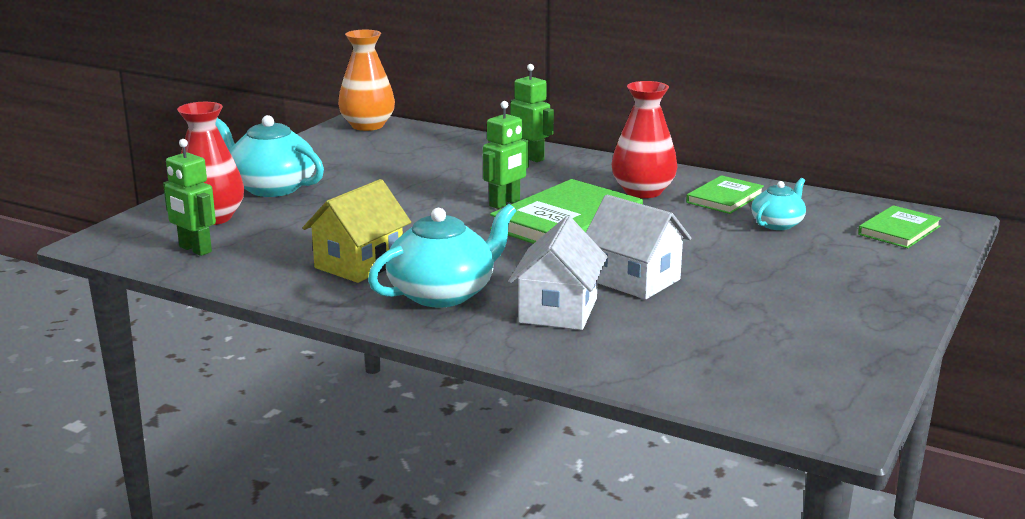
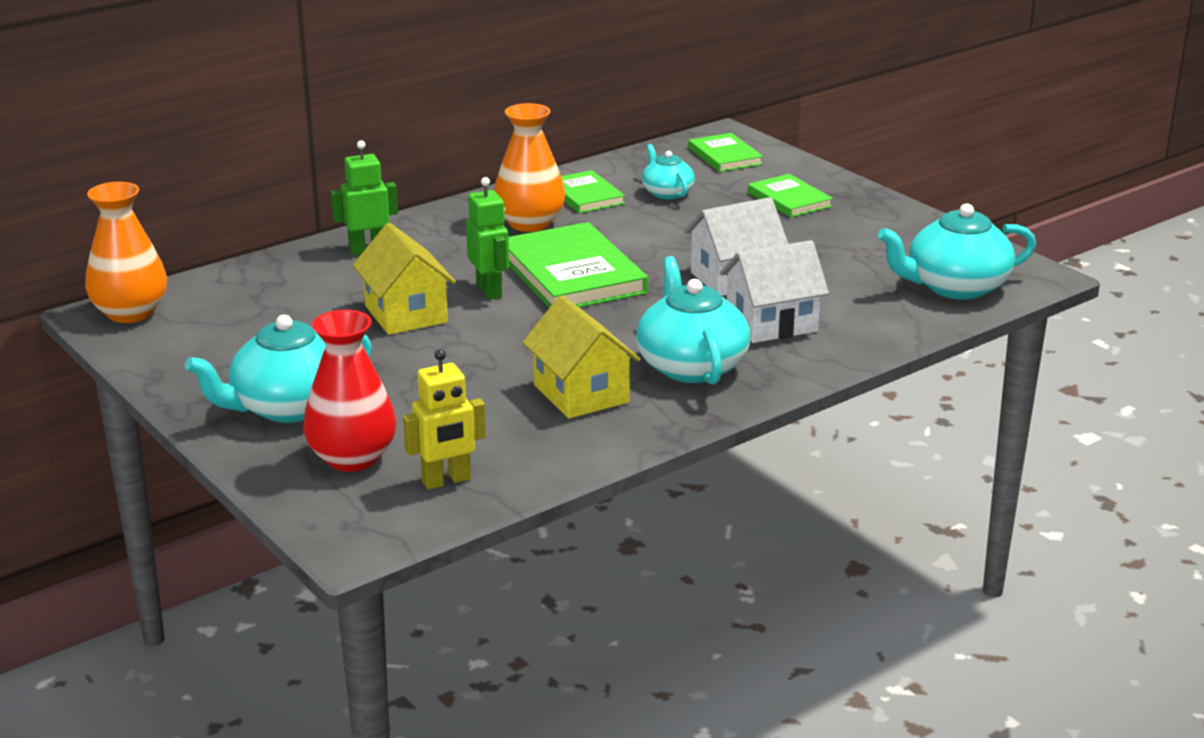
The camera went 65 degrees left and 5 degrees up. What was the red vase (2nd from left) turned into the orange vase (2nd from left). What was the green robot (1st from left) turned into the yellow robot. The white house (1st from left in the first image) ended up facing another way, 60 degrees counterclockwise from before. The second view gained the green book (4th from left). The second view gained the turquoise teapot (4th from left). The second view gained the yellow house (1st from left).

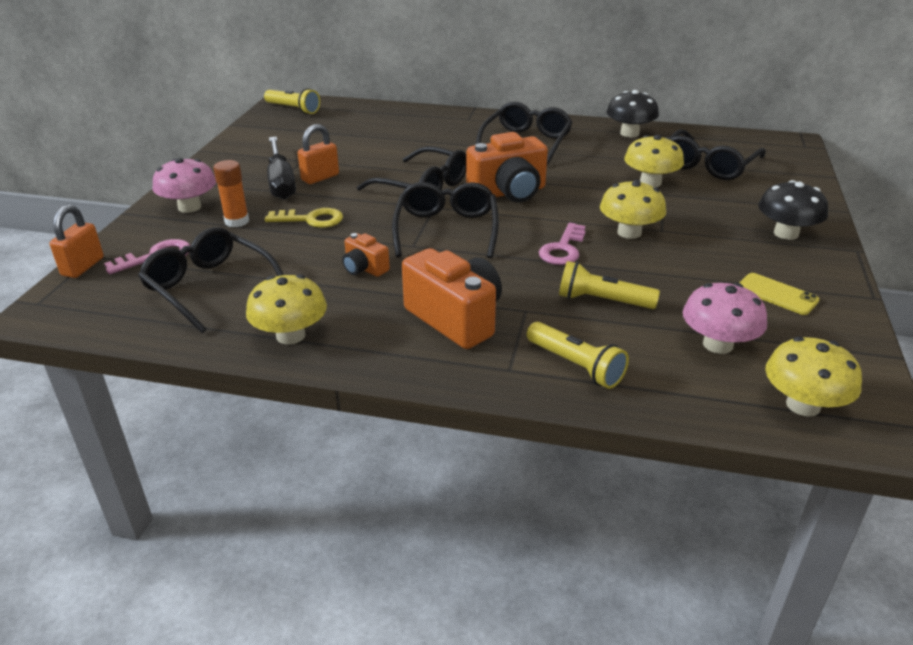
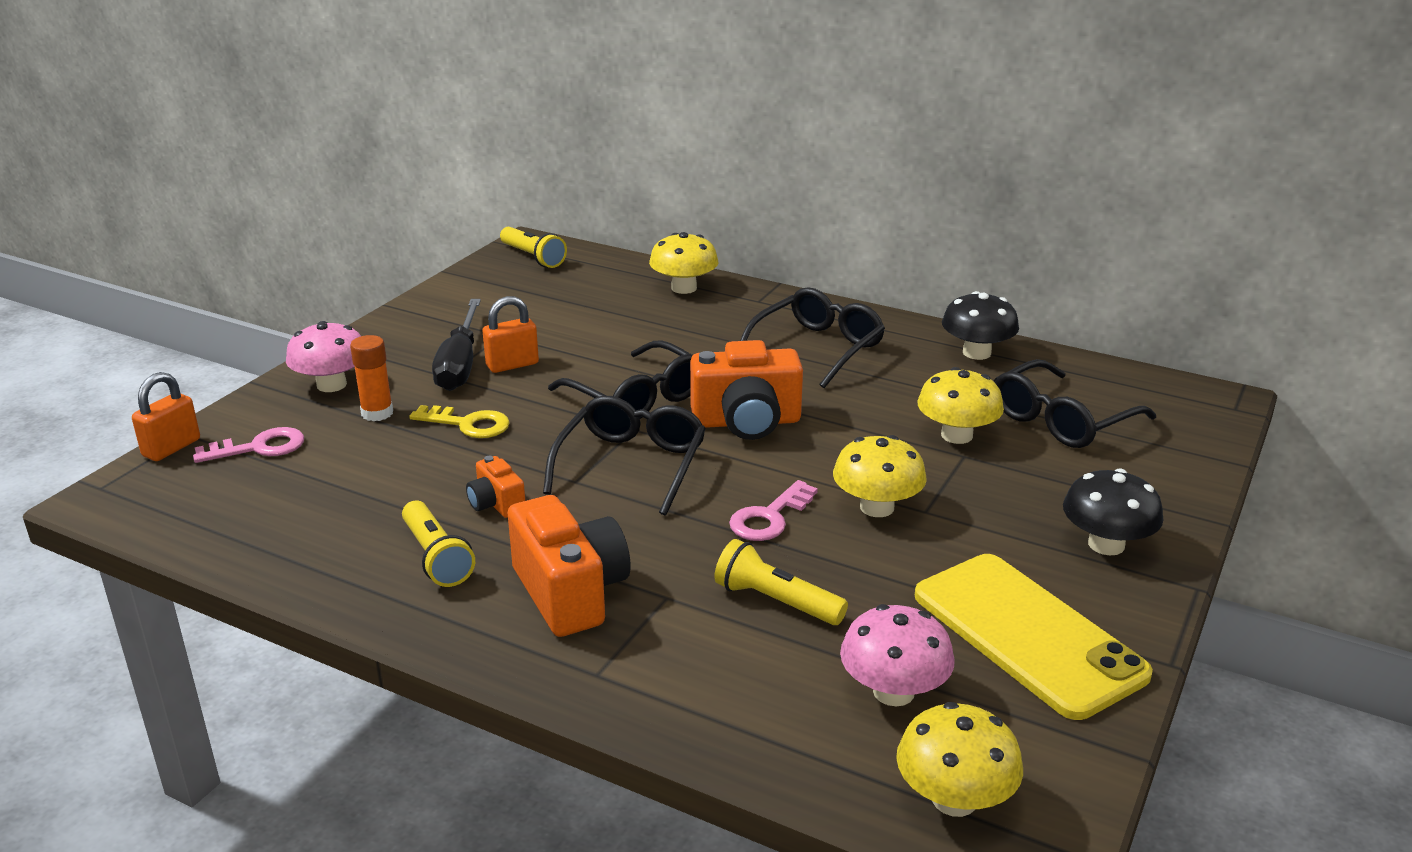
The camera went 15 degrees right and 5 degrees down. The second view lost the black glasses (1st from left). The size of the yellow phone changed by a factor of 2.18. The yellow mushroom (1st from left) ended up elsewhere. The yellow flashlight (2nd from left in the first image) ended up elsewhere.

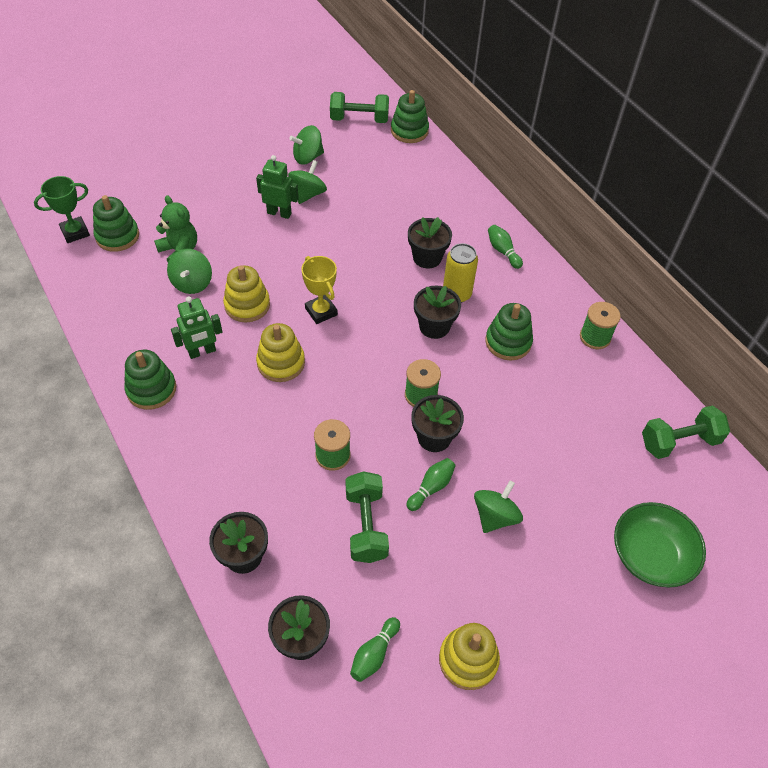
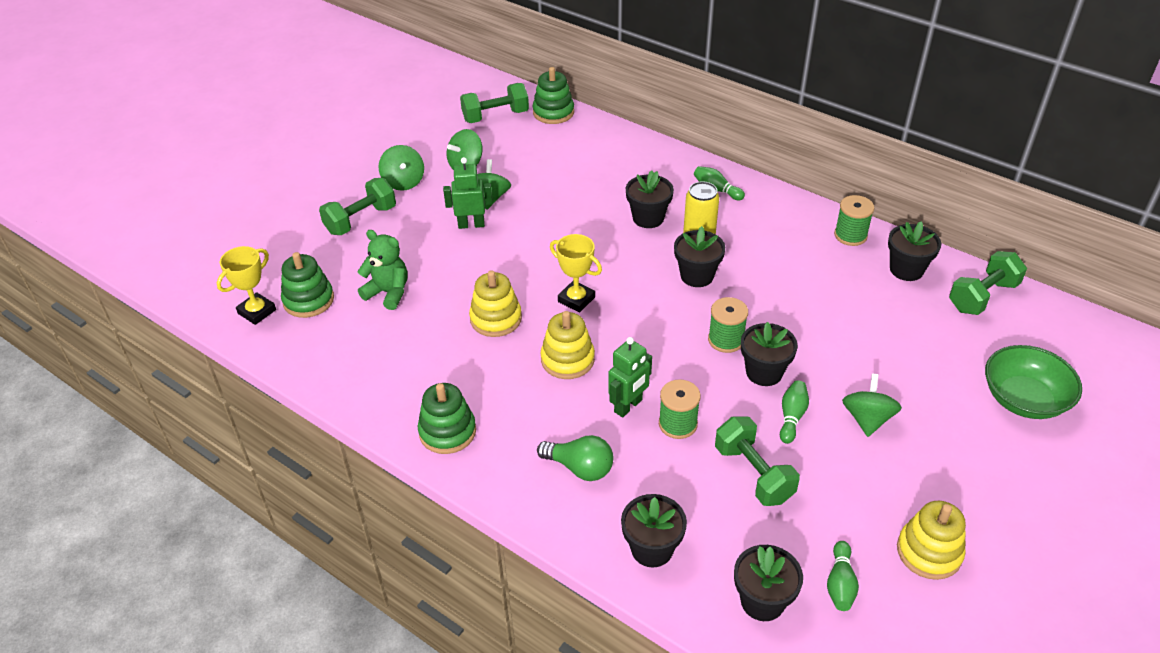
The camera went 20 degrees left and 10 degrees down. What was the green trophy turned into the yellow trophy (1st from left). The green spinning top (1st from left) ended up elsewhere. The green robot (1st from left in the first image) ended up elsewhere. The second view lost the green stacking toy (4th from left). The second view gained the green dumbbell (1st from left). The second view gained the black flower pot (6th from left). The second view gained the green light bulb.

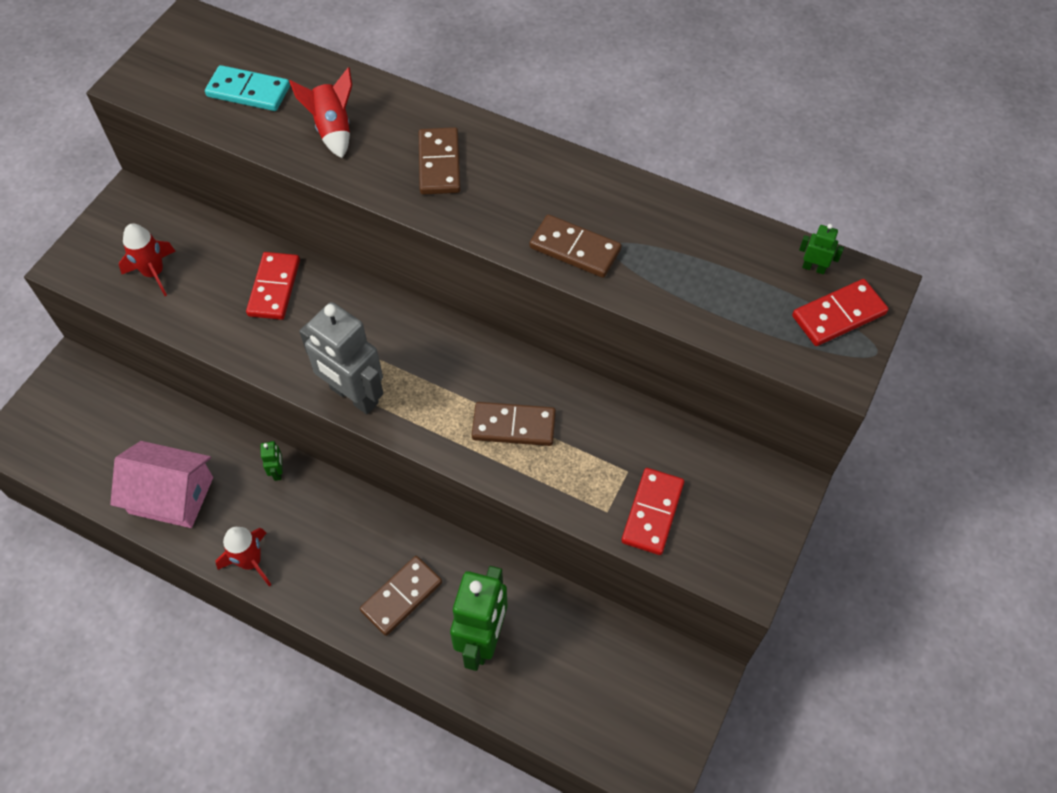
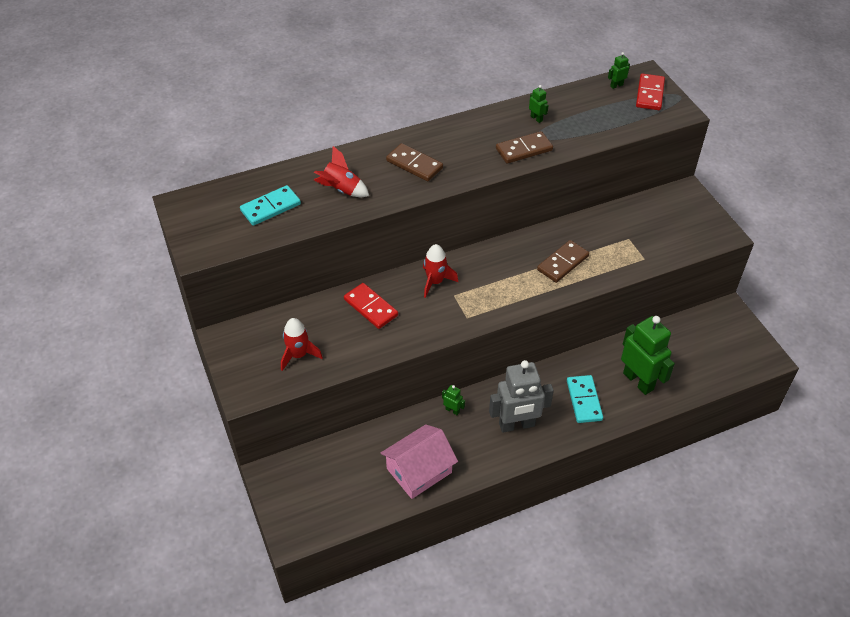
The camera went 50 degrees left and 10 degrees down. The grey robot ended up elsewhere. The second view lost the red domino (2nd from left). The red rocket (2nd from left in the first image) ended up elsewhere. What was the brown domino (1st from left) turned into the turquoise domino (2nd from left). The second view gained the green robot (2nd from left).

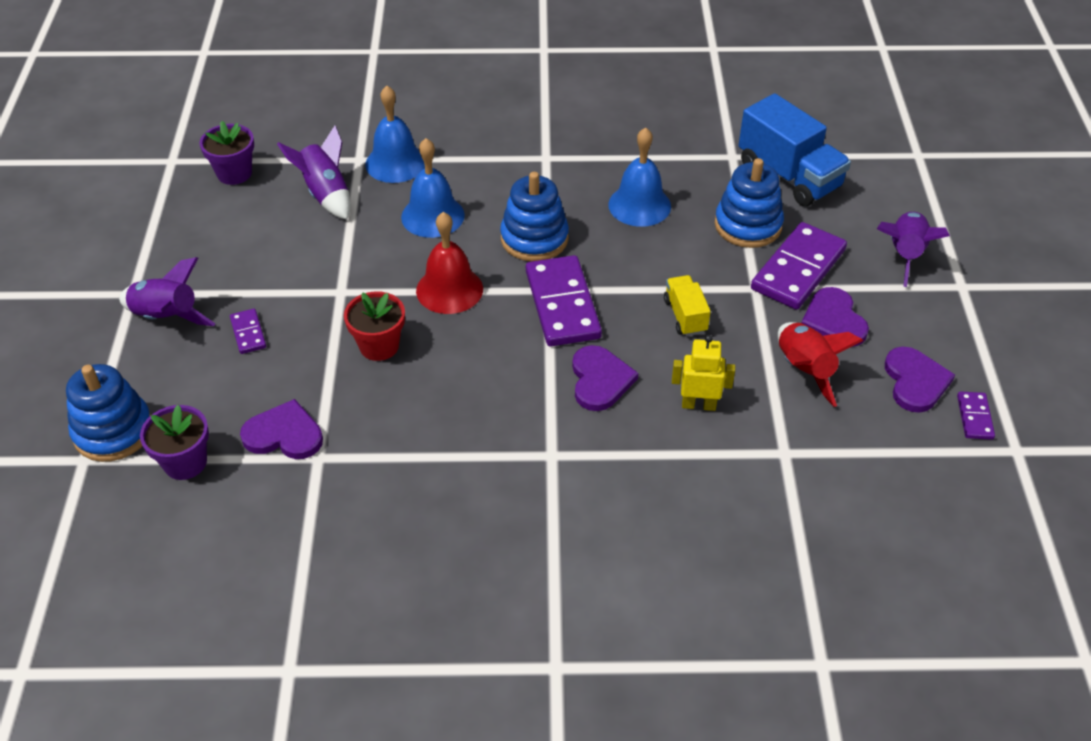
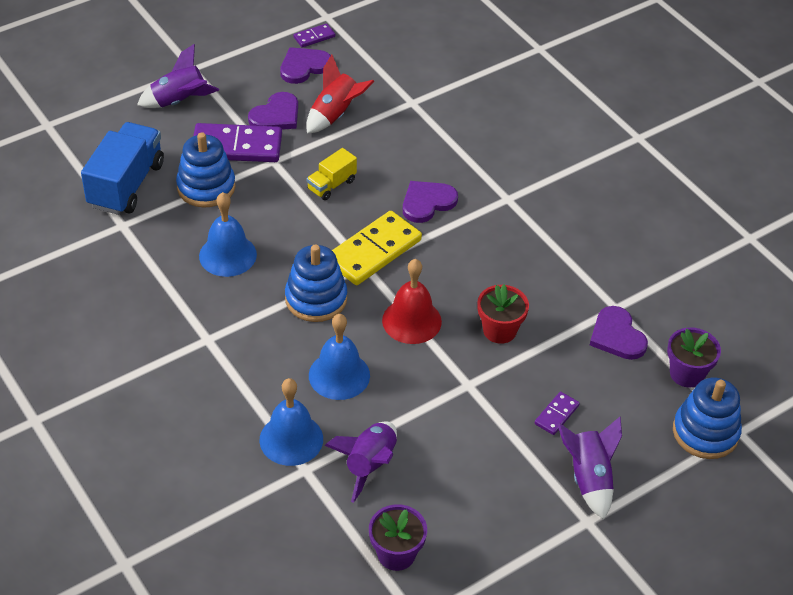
The camera went 125 degrees left and 0 degrees up. What was the purple domino (2nd from left) turned into the yellow domino. The second view lost the yellow robot.

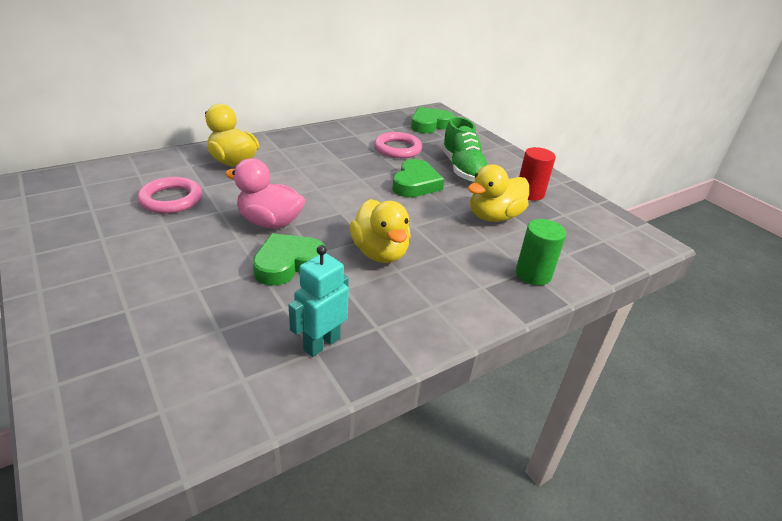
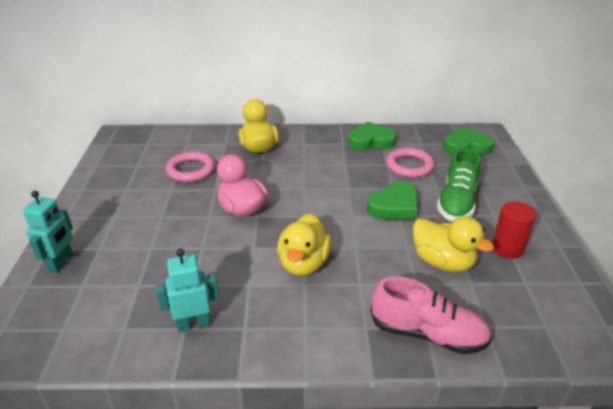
The camera went 35 degrees right and 0 degrees up. The yellow duck (3rd from left) ended up facing another way, 135 degrees counterclockwise from before. Where the green cylinder stood, the pink shoe came to stand. The green heart (1st from left) ended up elsewhere. The second view gained the turquoise robot (1st from left).

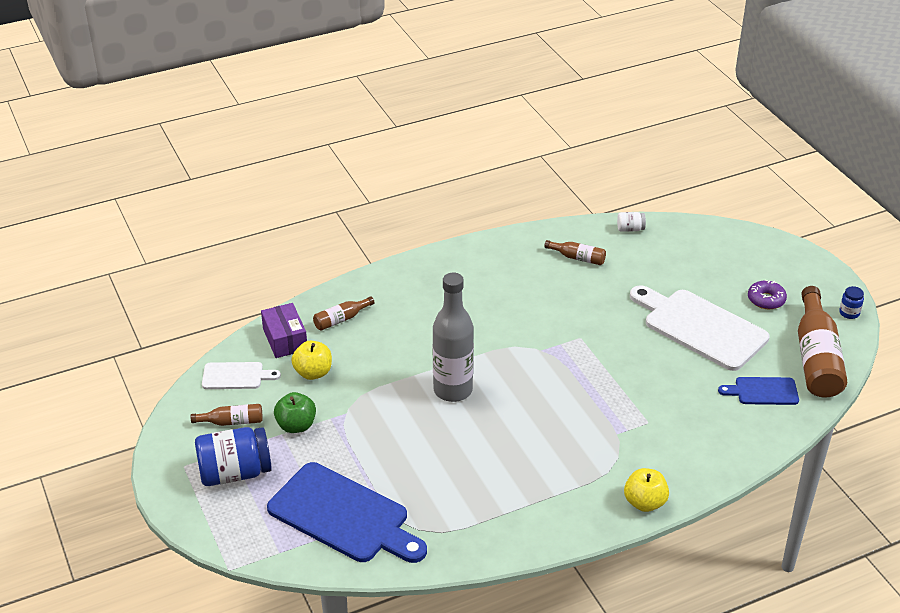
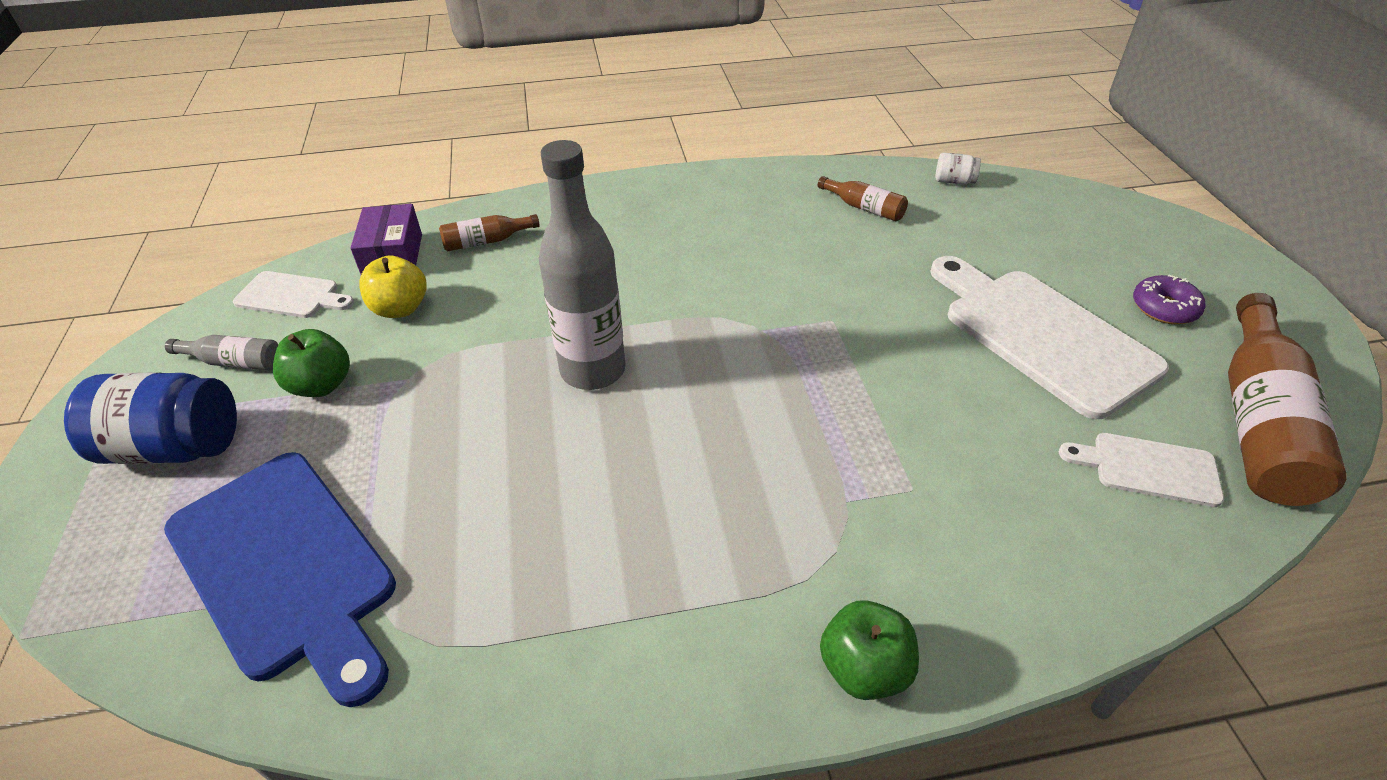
The camera went 15 degrees right and 5 degrees up. The second view lost the blue jar (2nd from left). What was the blue cutting board (2nd from left) turned into the white cutting board (3rd from left). What was the brown bottle (1st from left) turned into the grey bottle (1st from left). What was the yellow apple (2nd from left) turned into the green apple (2nd from left).

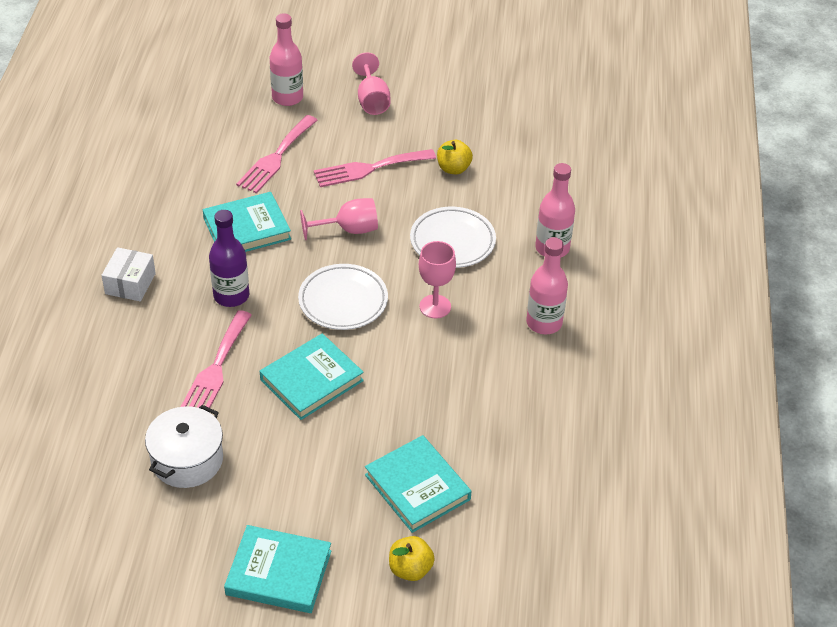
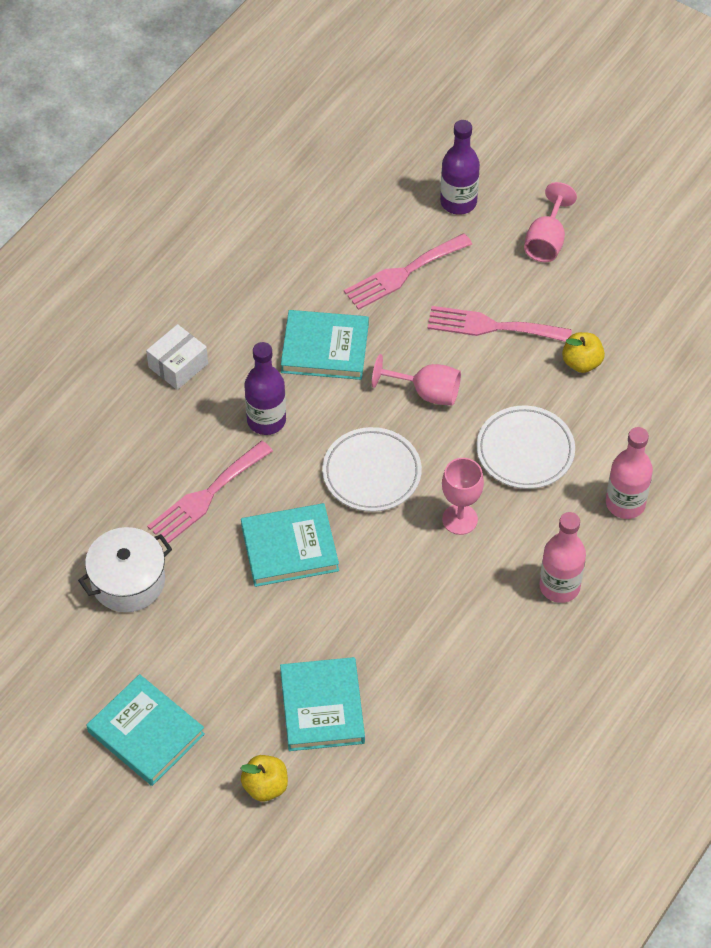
The camera went 30 degrees right and 10 degrees up. What was the pink bottle (1st from left) turned into the purple bottle (2nd from left).

